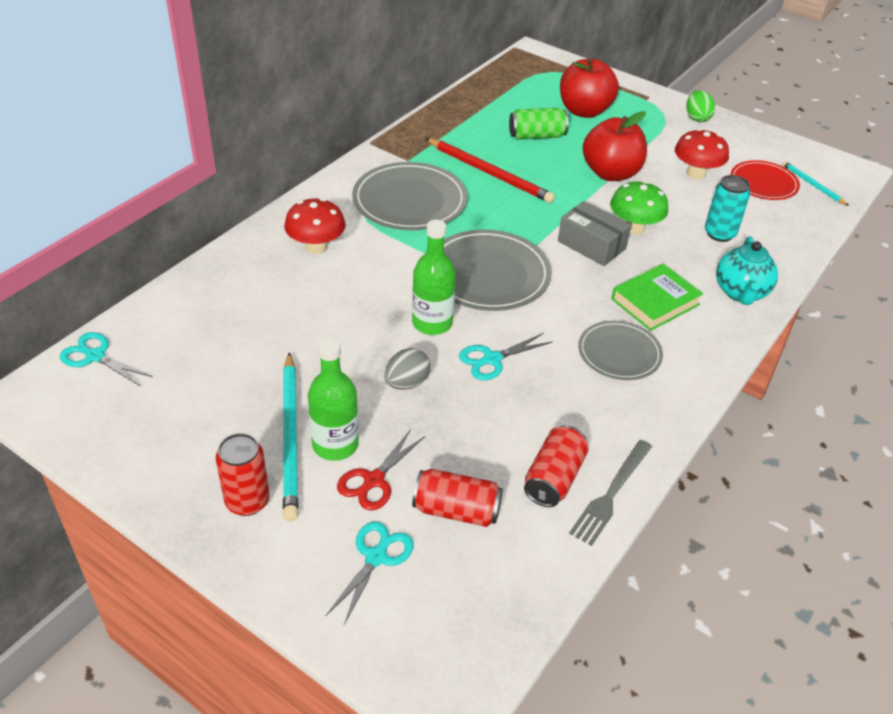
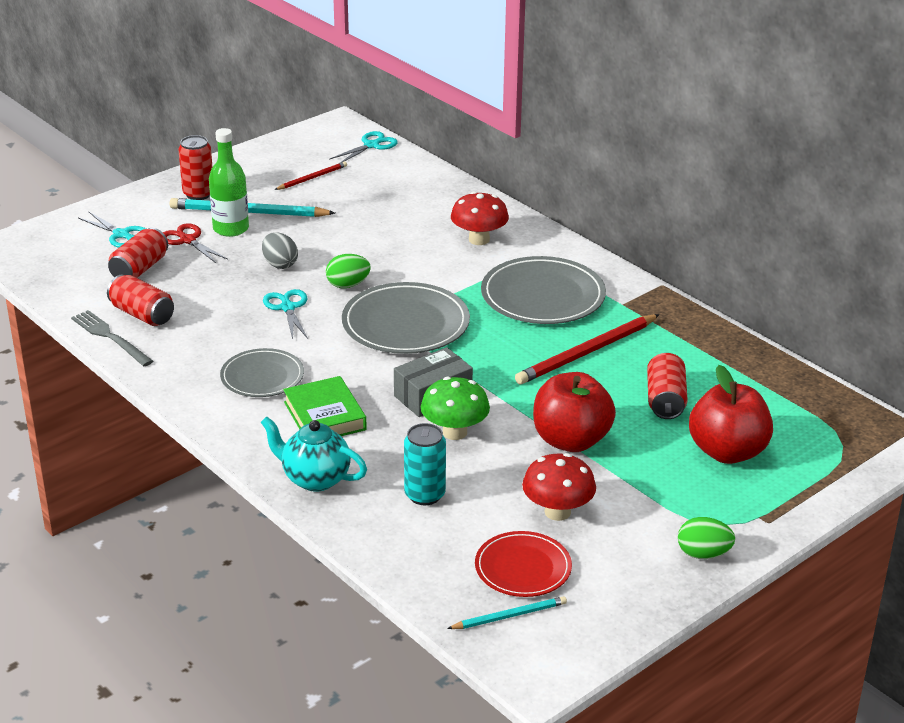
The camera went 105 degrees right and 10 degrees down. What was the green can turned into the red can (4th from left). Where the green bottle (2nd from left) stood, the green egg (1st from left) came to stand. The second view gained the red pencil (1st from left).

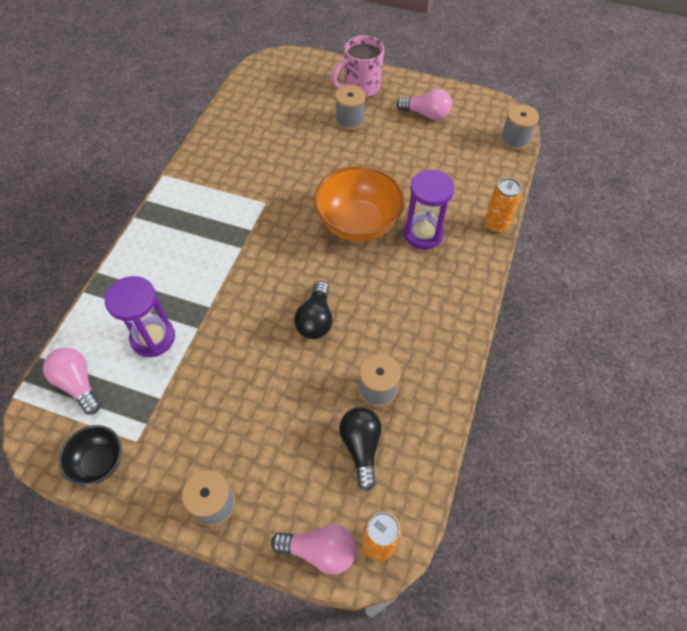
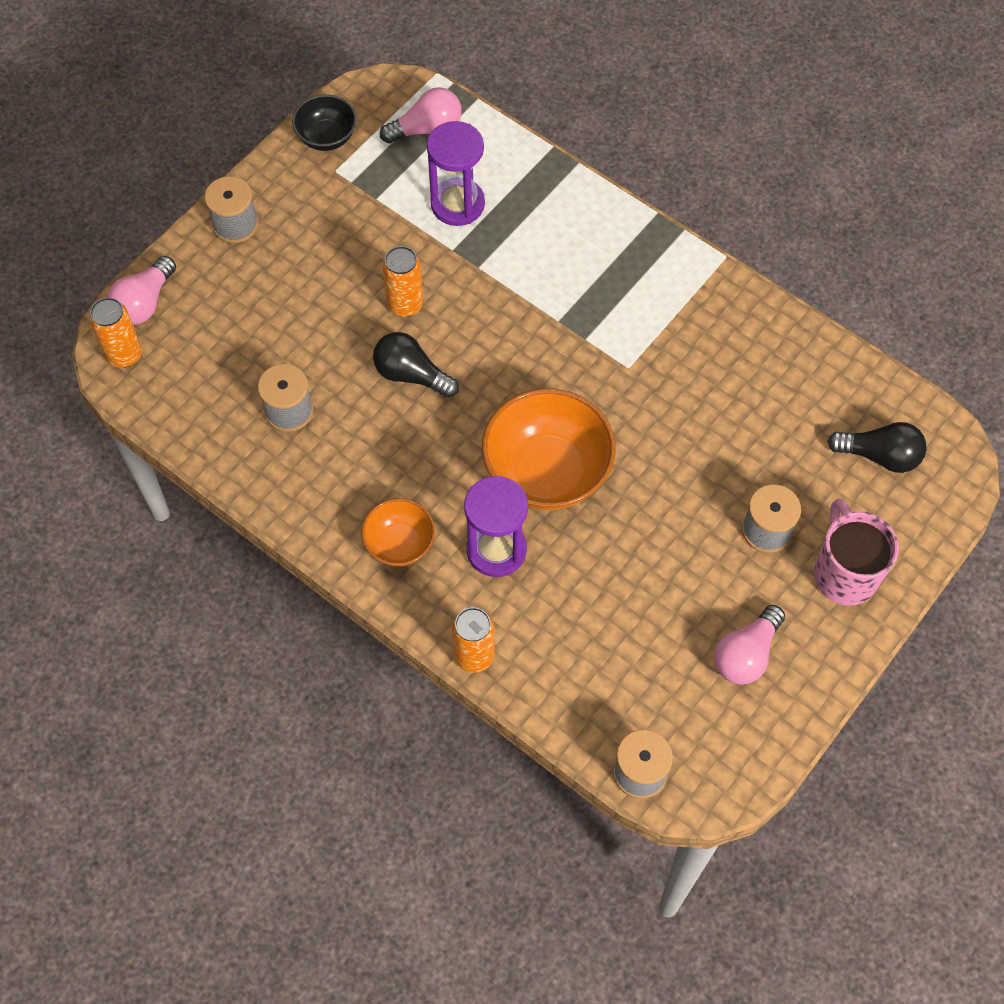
The camera went 110 degrees right and 5 degrees up. The black light bulb (2nd from left) ended up elsewhere. The second view gained the orange can (2nd from left). The second view gained the orange bowl (1st from left).

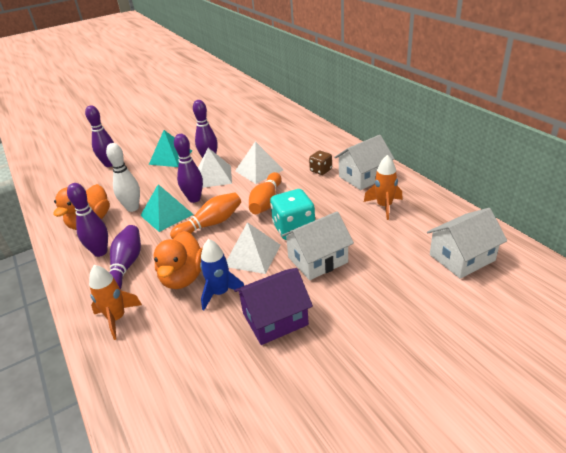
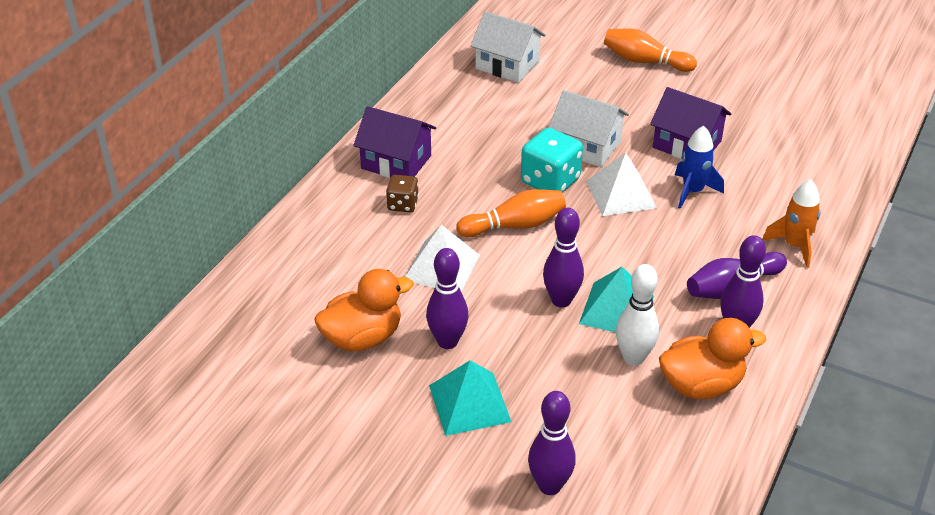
The camera went 125 degrees left and 5 degrees up. What was the white house (2nd from left) turned into the purple house (1st from left). The second view lost the white pyramid (1st from left). The second view lost the orange rocket (2nd from left). The orange bowling pin (1st from left in the first image) ended up elsewhere. The orange duck (2nd from left in the first image) ended up elsewhere.

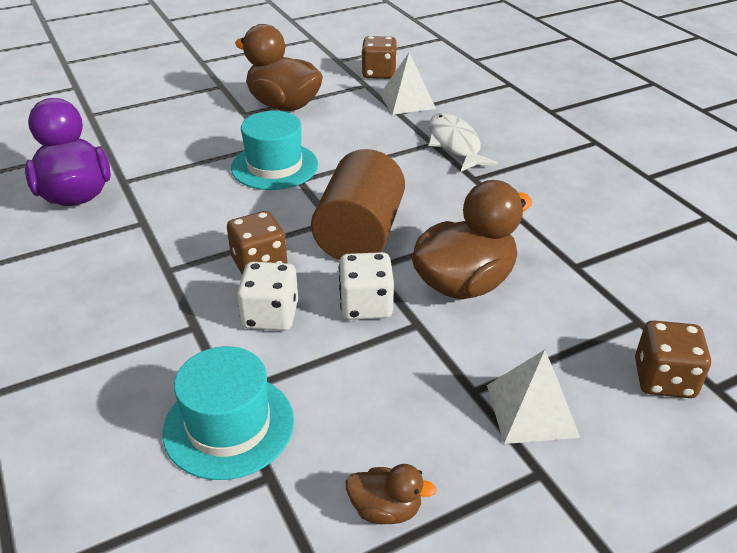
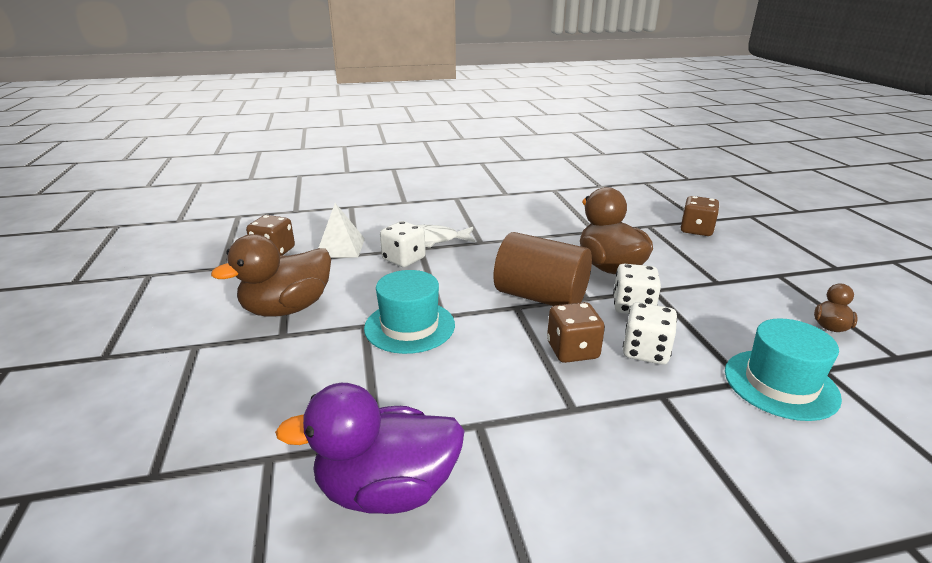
The camera went 75 degrees left and 10 degrees down. The second view lost the white pyramid (2nd from left). The second view gained the white dice (1st from left).

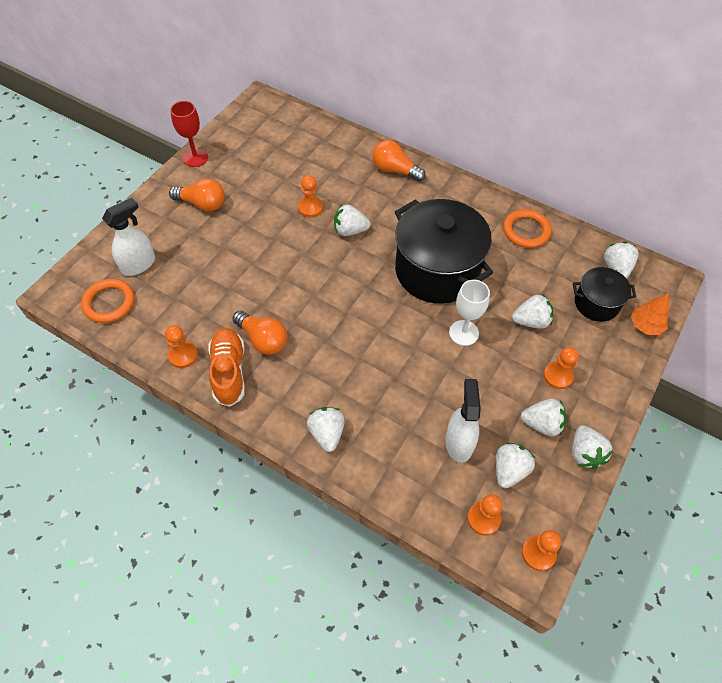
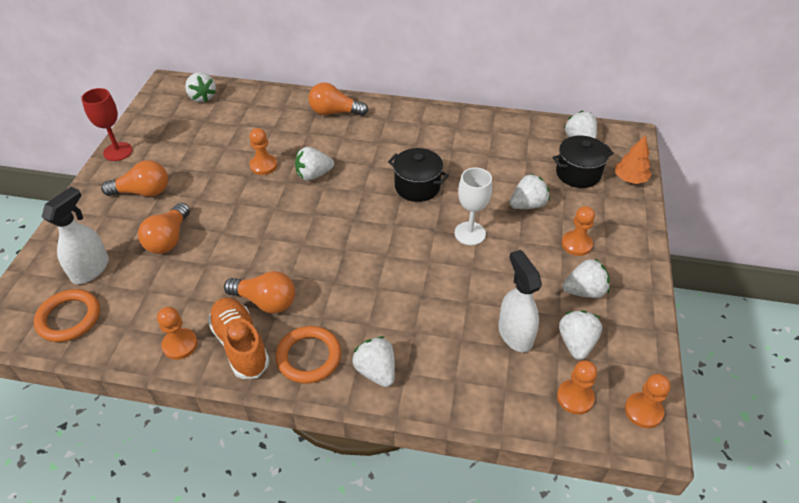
The camera went 20 degrees left and 10 degrees down. The size of the black pot (1st from left) changed by a factor of 0.52. The orange ring (2nd from left) ended up elsewhere. The white strawberry (6th from left in the first image) ended up elsewhere. The second view gained the orange light bulb (2nd from left).

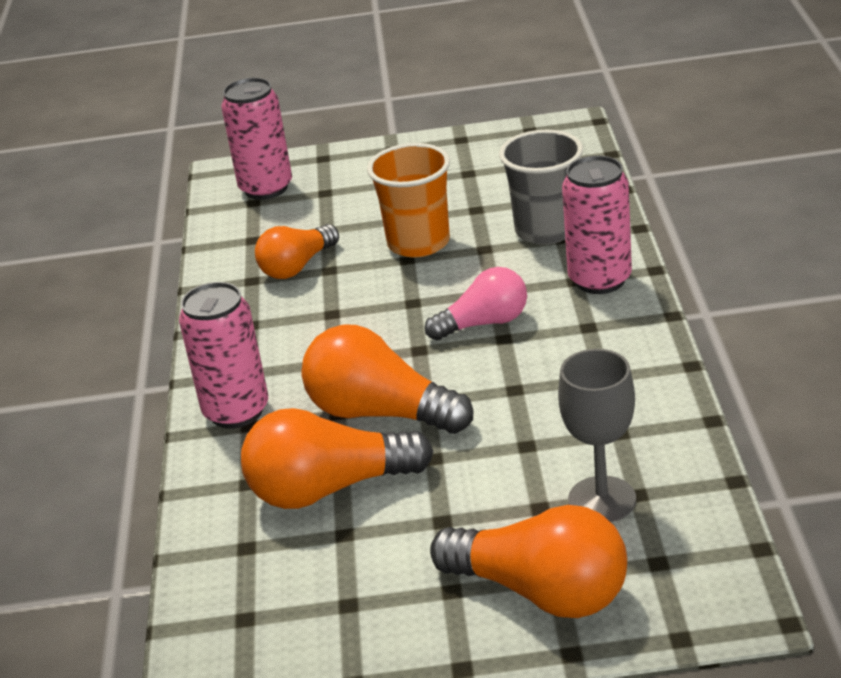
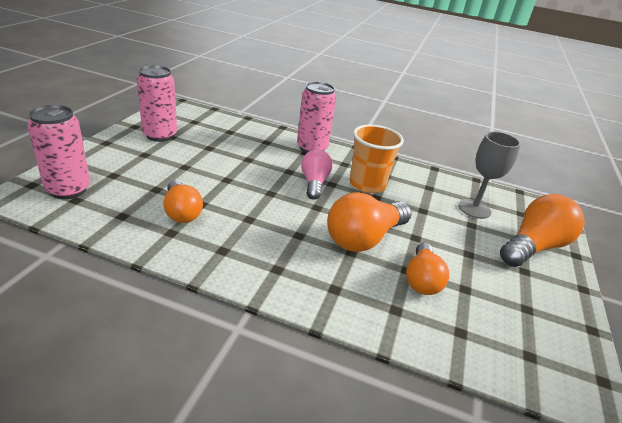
The camera went 75 degrees left and 0 degrees up. The second view lost the grey cup. The orange cup ended up elsewhere. The pink can (1st from left in the first image) ended up elsewhere. The size of the orange light bulb (2nd from left in the first image) changed by a factor of 0.65.

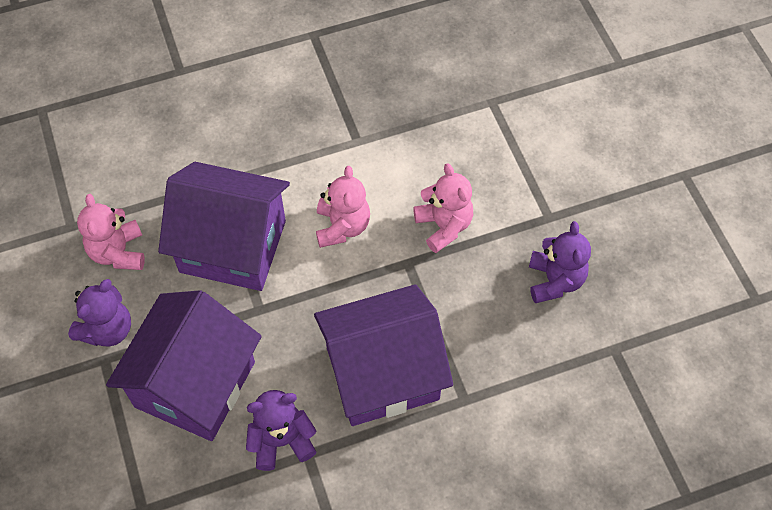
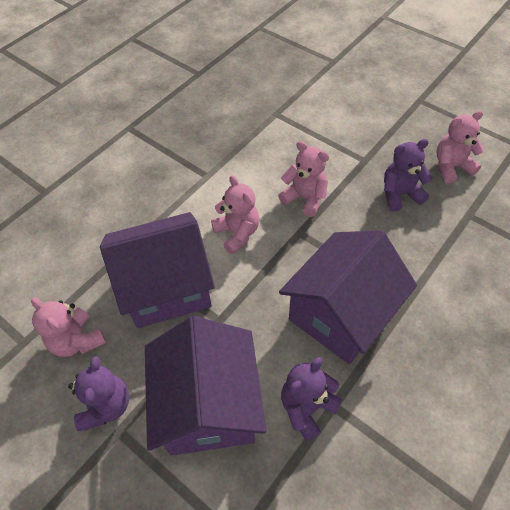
The camera went 30 degrees left and 5 degrees down. The purple teddy bear (3rd from left) ended up facing another way, 75 degrees counterclockwise from before. The second view gained the pink teddy bear (4th from left).

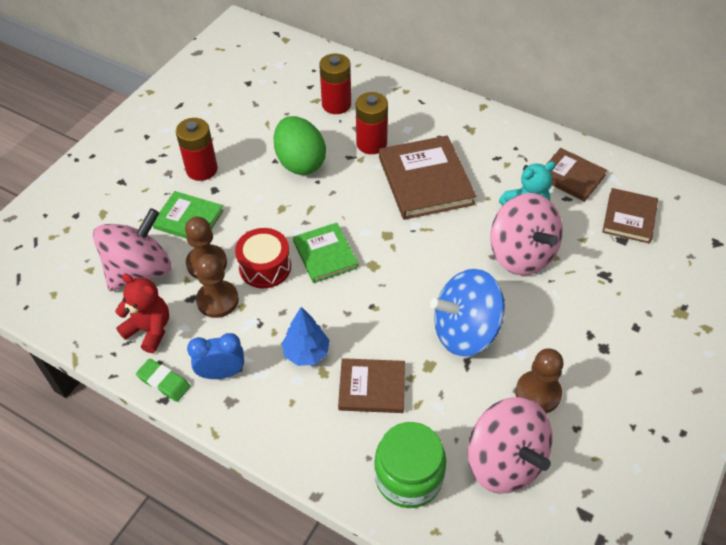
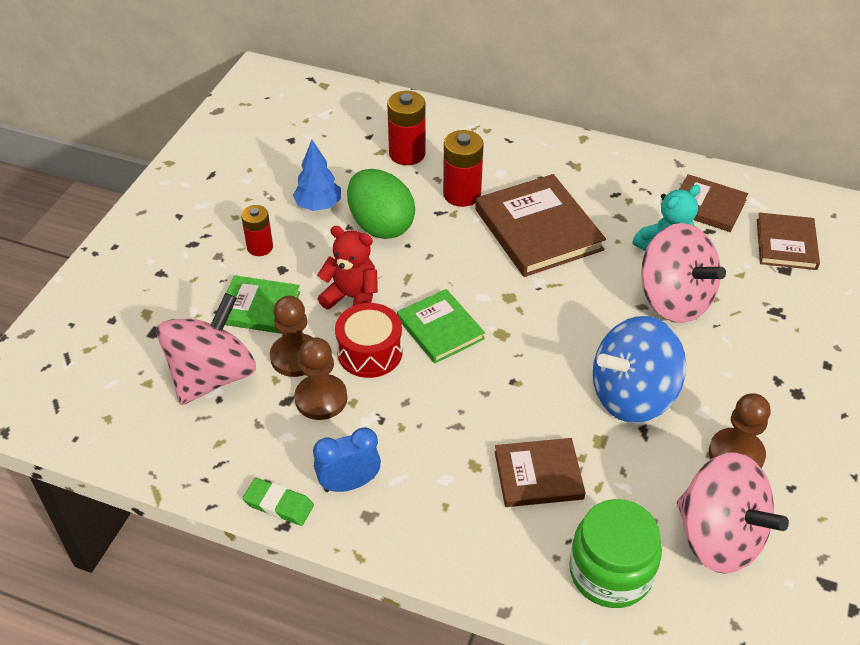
The camera went 10 degrees left and 5 degrees down. The size of the red battery (1st from left) changed by a factor of 0.66. The red teddy bear ended up elsewhere. The blue tree ended up elsewhere.

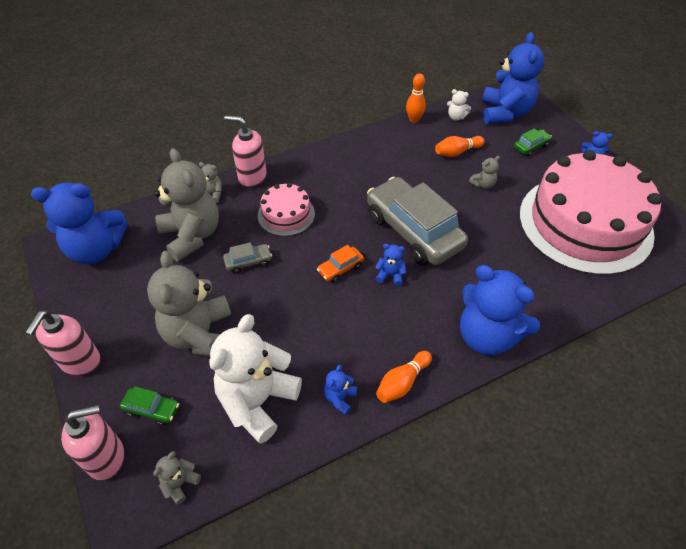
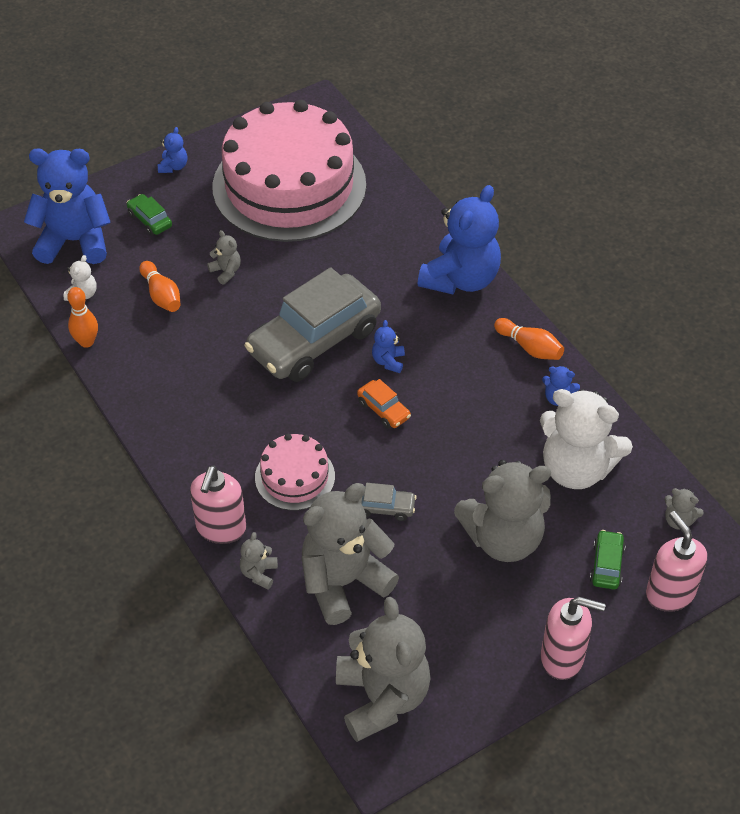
The camera went 95 degrees left and 0 degrees up. What was the blue teddy bear (1st from left) turned into the grey teddy bear (4th from left). The grey car (1st from left in the first image) ended up facing another way, 120 degrees clockwise from before.

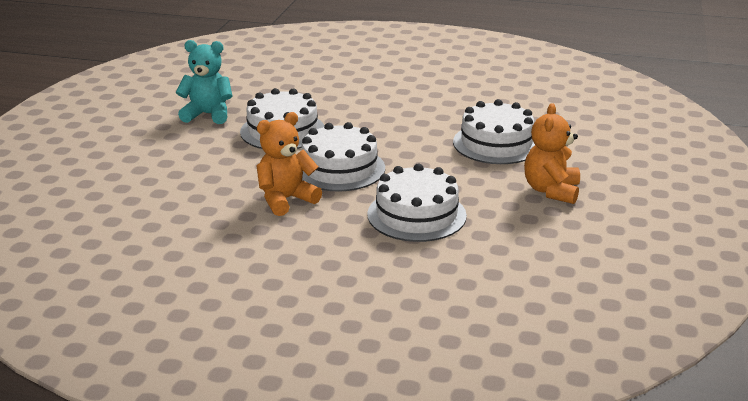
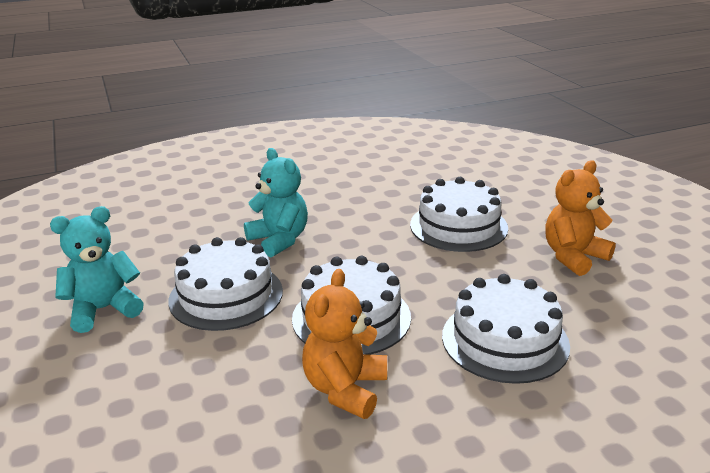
The camera went 35 degrees left and 0 degrees up. The orange teddy bear (2nd from left) ended up facing another way, 75 degrees clockwise from before. The second view gained the turquoise teddy bear (2nd from left).

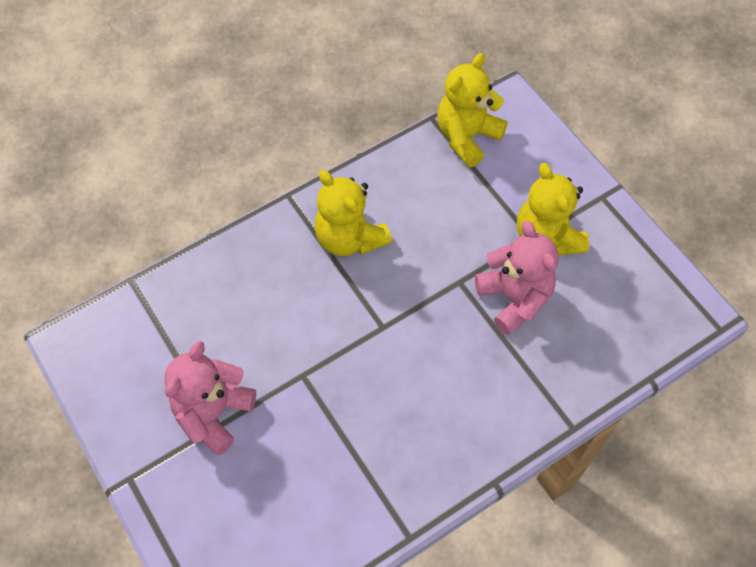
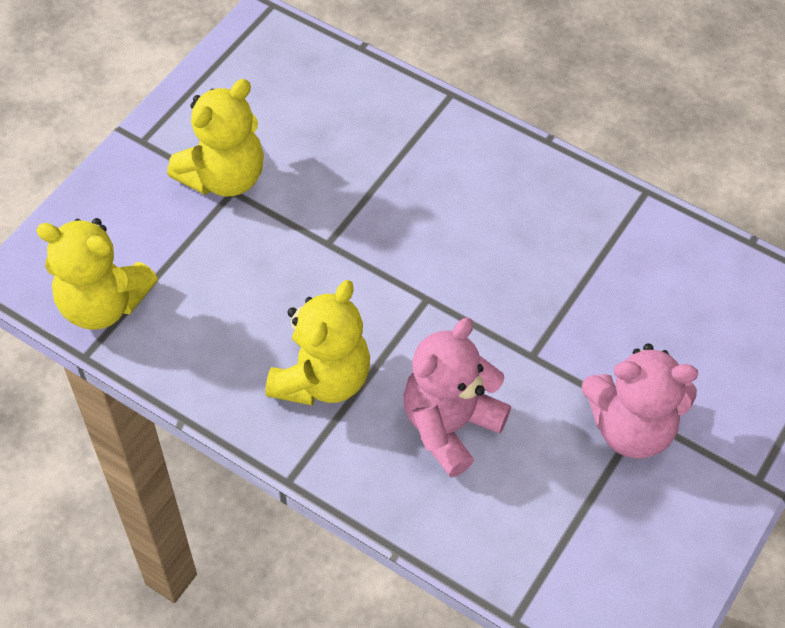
The camera went 115 degrees left and 5 degrees down. The pink teddy bear (2nd from left in the first image) ended up elsewhere.

